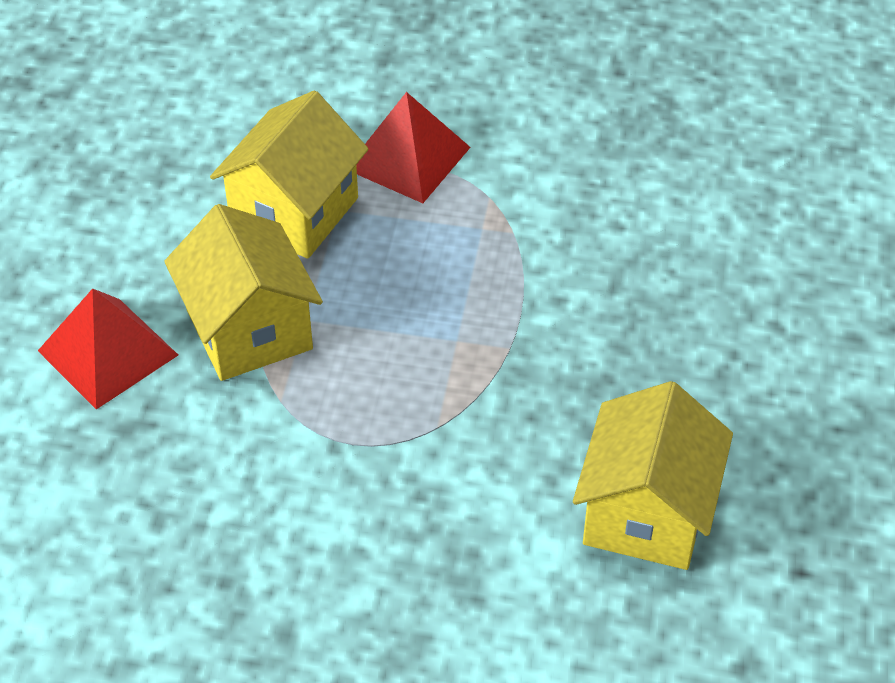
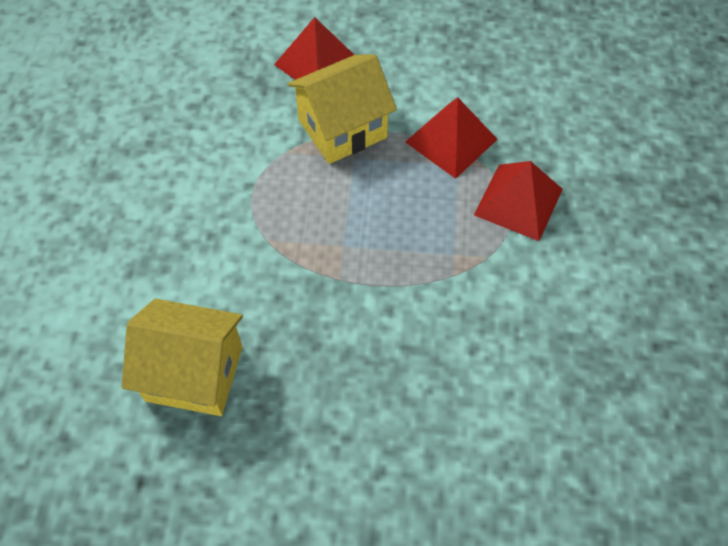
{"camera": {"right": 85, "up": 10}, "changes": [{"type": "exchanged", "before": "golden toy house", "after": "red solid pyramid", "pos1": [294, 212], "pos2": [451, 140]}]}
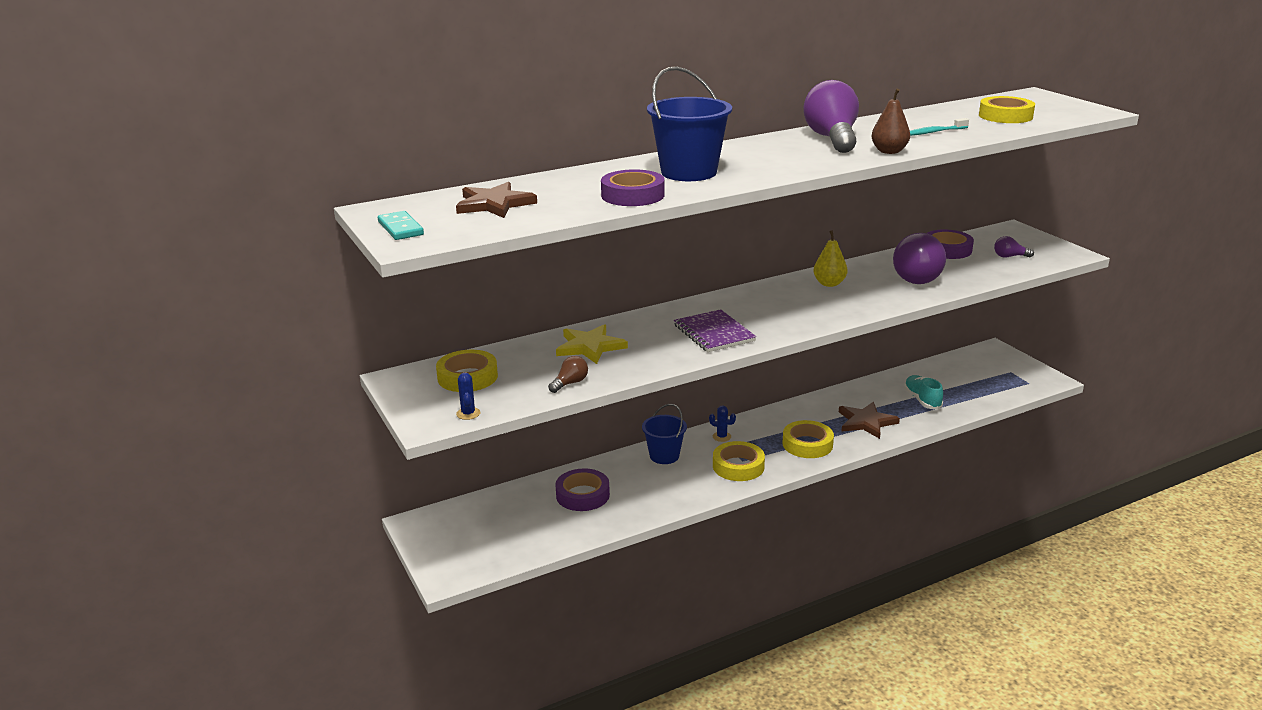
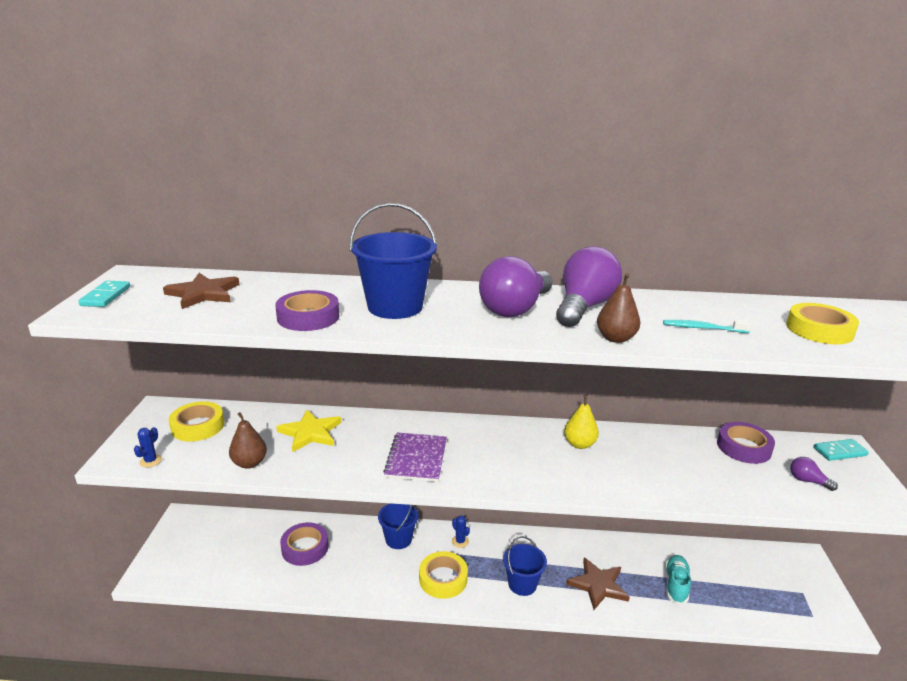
{"camera": {"right": 30, "up": 0}, "changes": [{"type": "relocated", "before": "violet bulb", "pos1": [914, 276], "pos2": [515, 309]}, {"type": "exchanged", "before": "russet bulb", "after": "russet pear", "pos1": [570, 383], "pos2": [249, 463]}, {"type": "exchanged", "before": "golden roll of tape", "after": "royal blue bucket", "pos1": [807, 444], "pos2": [522, 584]}, {"type": "appeared", "after": "turquoise domino piece", "pos2": [839, 452]}]}
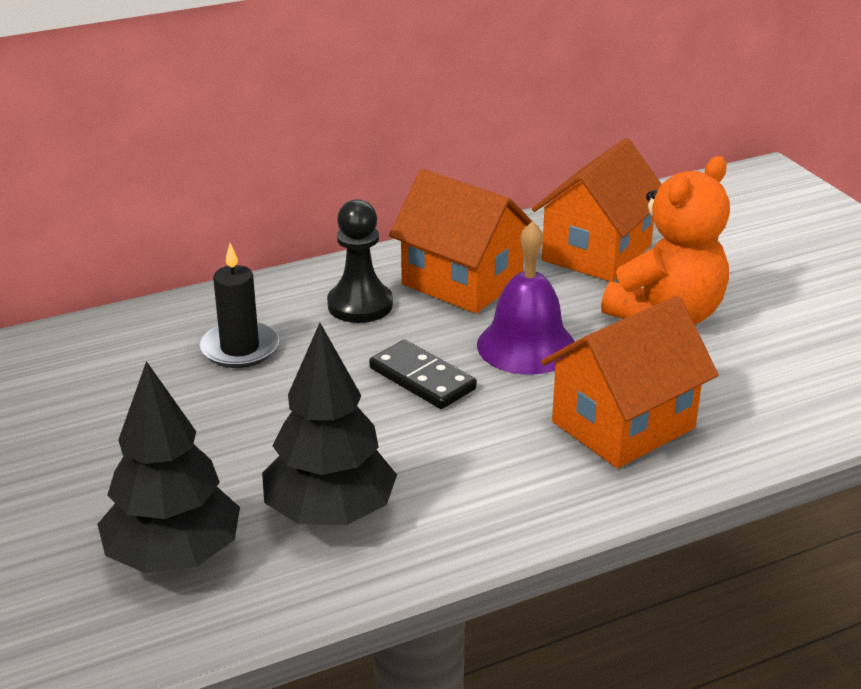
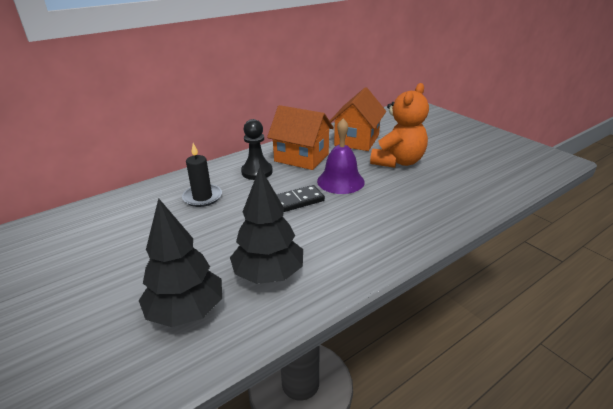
{"camera": {"right": -10, "up": 0}, "changes": [{"type": "missing", "before": "orange-coloured toy house", "pos1": [623, 425]}, {"type": "spun", "before": "ebony domino piece", "pos1": [422, 378], "pos2": [296, 201], "turn": -60}]}
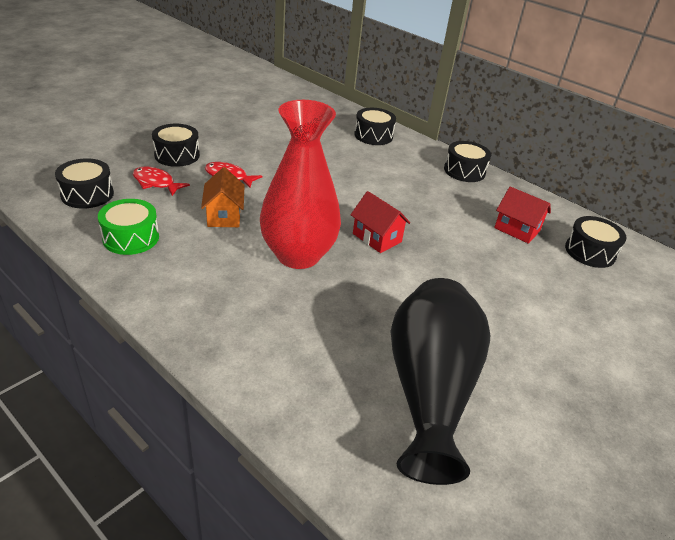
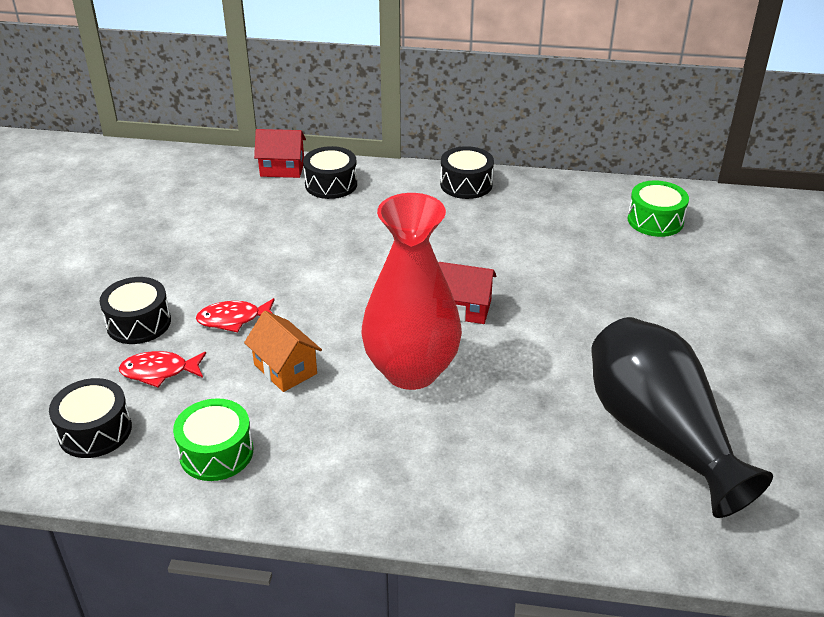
{"camera": {"right": -30, "up": 0}, "changes": [{"type": "relocated", "before": "red toy house", "pos1": [517, 229], "pos2": [282, 169]}, {"type": "colour", "before": "ebony drum", "after": "emerald drum", "pos1": [590, 252], "pos2": [655, 220]}]}
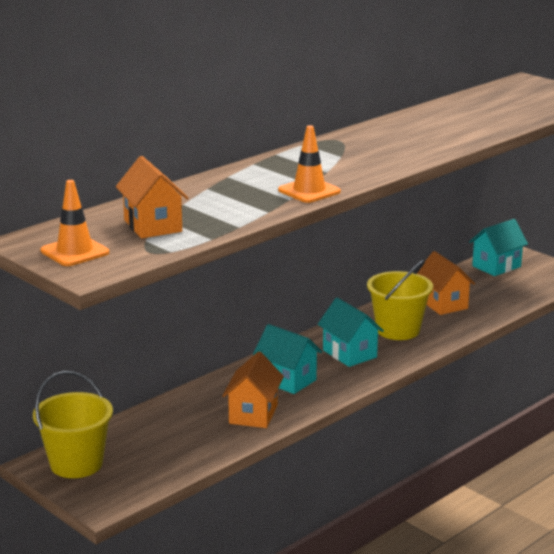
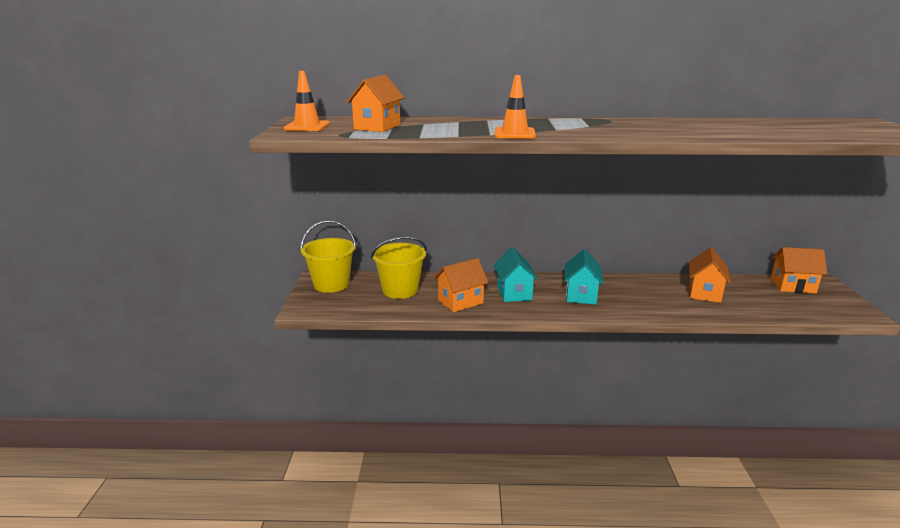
{"camera": {"right": 45, "up": 0}, "changes": [{"type": "colour", "before": "turquoise toy house", "after": "orange-coloured toy house", "pos1": [496, 266], "pos2": [792, 286]}, {"type": "relocated", "before": "golden bucket", "pos1": [398, 330], "pos2": [400, 290]}]}
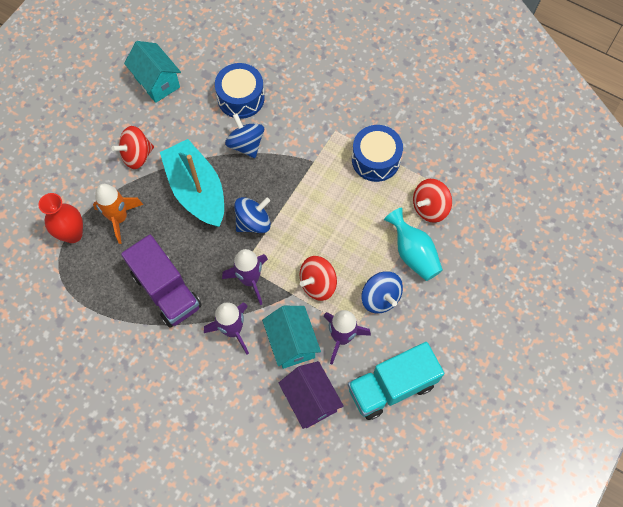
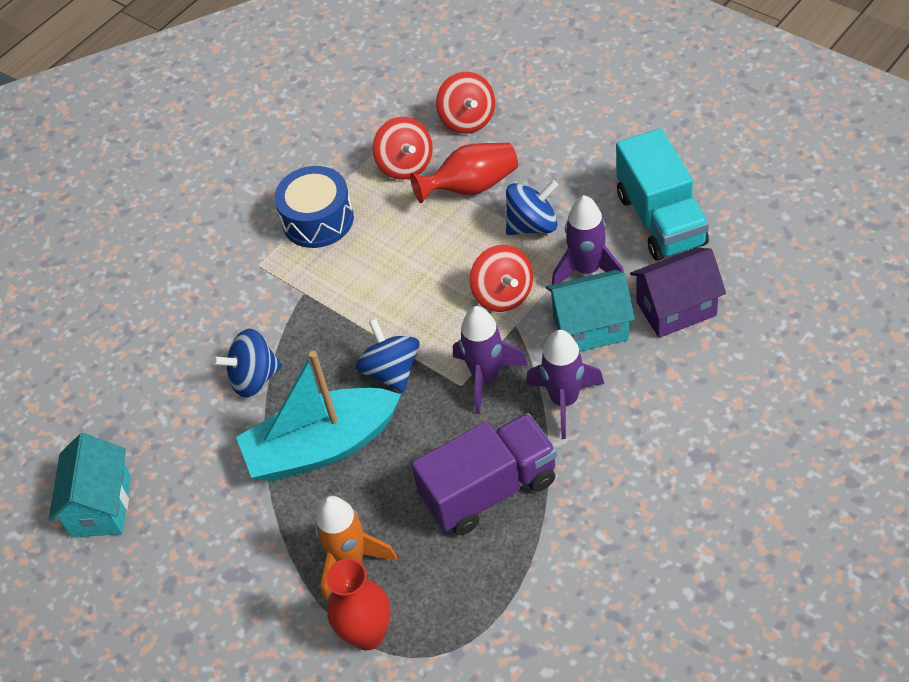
{"camera": {"right": -75, "up": -15}, "changes": [{"type": "spun", "before": "turquoise toy house", "pos1": [157, 82], "pos2": [101, 506], "turn": -60}, {"type": "missing", "before": "royal blue drum", "pos1": [241, 98]}, {"type": "relocated", "before": "red toy top", "pos1": [137, 155], "pos2": [467, 120]}, {"type": "colour", "before": "turquoise flower vase", "after": "red flower vase", "pos1": [413, 253], "pos2": [471, 186]}]}
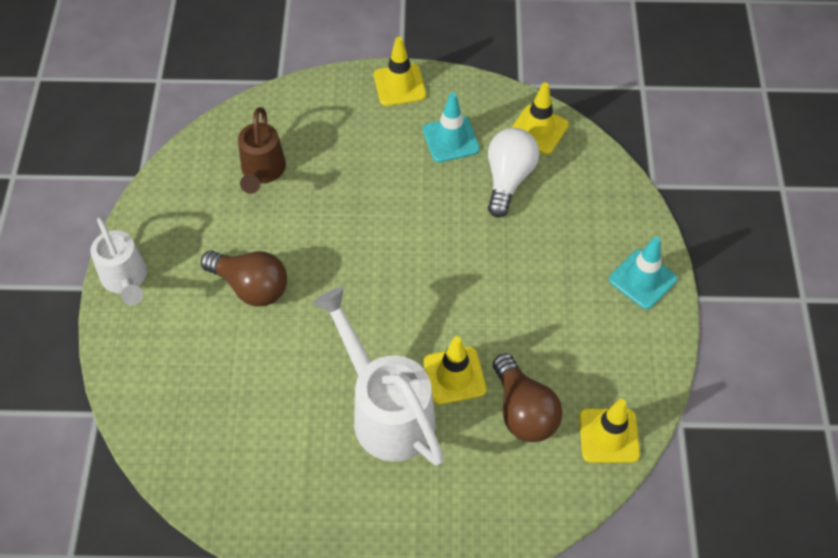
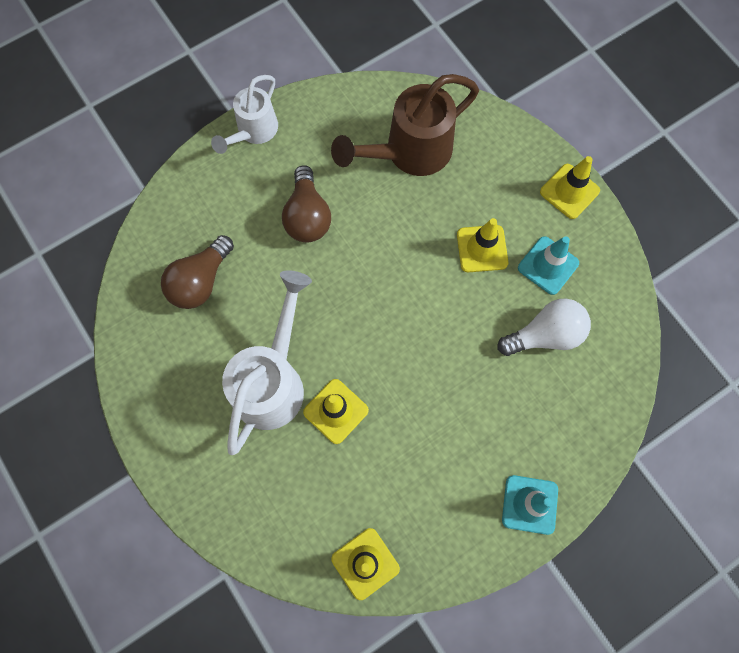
{"camera": {"right": 55, "up": 15}, "changes": [{"type": "relocated", "before": "golden traffic cone", "pos1": [538, 130], "pos2": [482, 249]}, {"type": "size", "before": "russet sprinkling can", "pos1": [262, 172], "pos2": [409, 152], "scale": 1.59}, {"type": "relocated", "before": "russet bulb", "pos1": [523, 411], "pos2": [200, 281]}]}
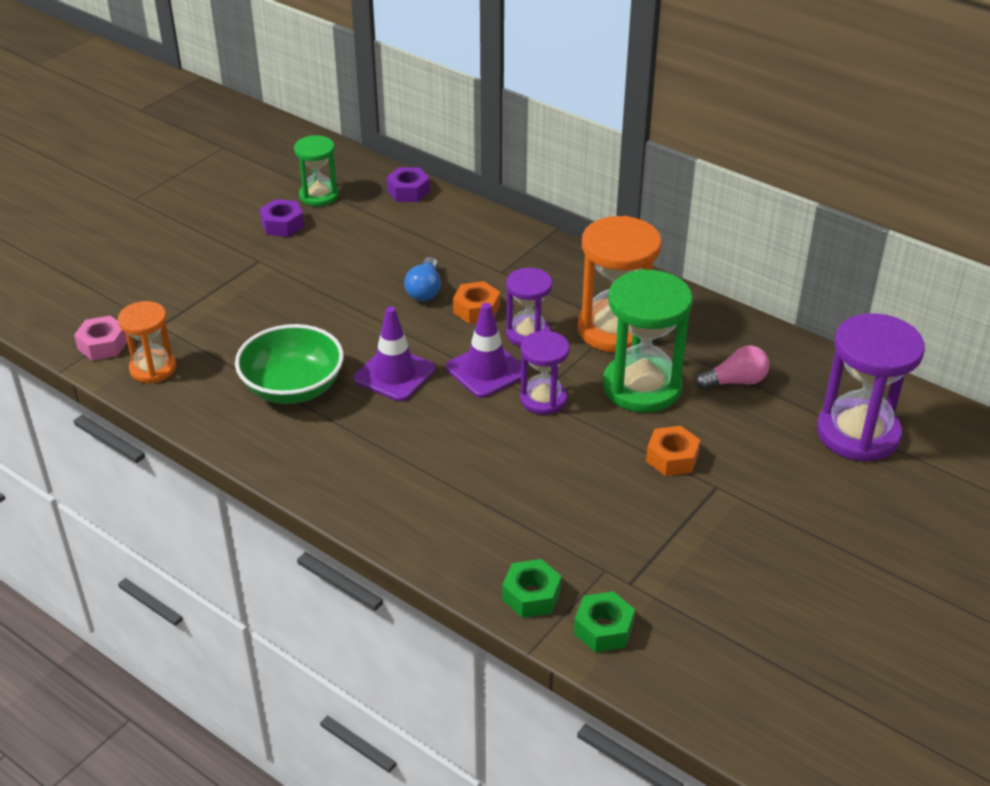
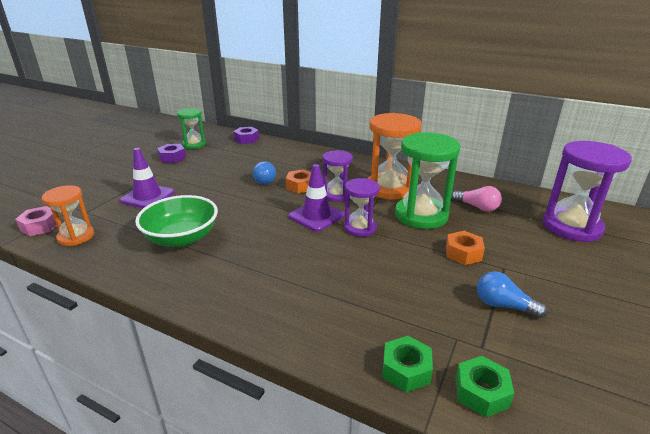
{"camera": {"right": -10, "up": -10}, "changes": [{"type": "relocated", "before": "violet traffic cone", "pos1": [394, 374], "pos2": [147, 197]}, {"type": "spun", "before": "pink bulb", "pos1": [735, 382], "pos2": [477, 207], "turn": 60}, {"type": "appeared", "after": "royal blue bulb", "pos2": [503, 305]}]}
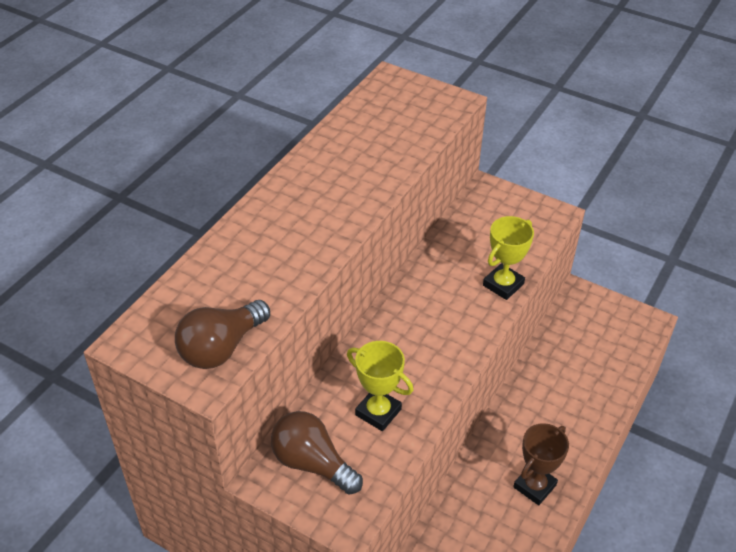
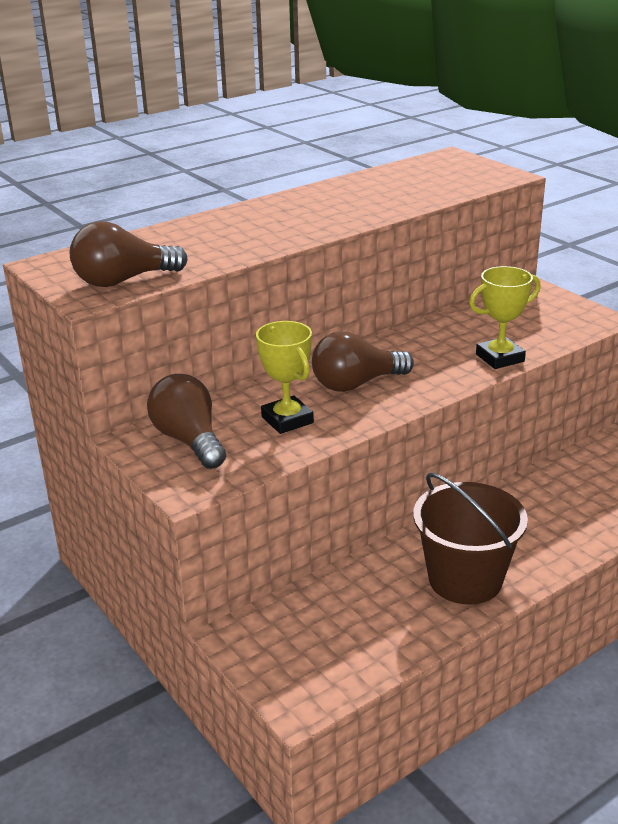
{"camera": {"right": 25, "up": -15}, "changes": [{"type": "exchanged", "before": "russet award cup", "after": "russet bucket", "pos1": [534, 486], "pos2": [465, 579]}, {"type": "appeared", "after": "russet bulb", "pos2": [356, 384]}]}
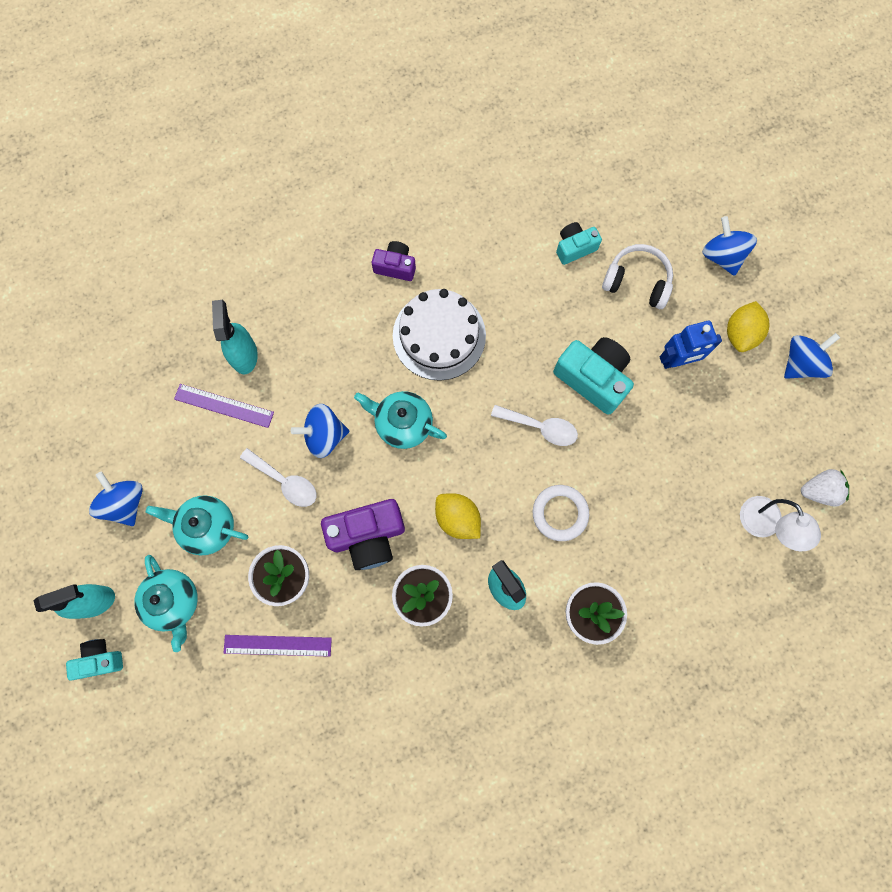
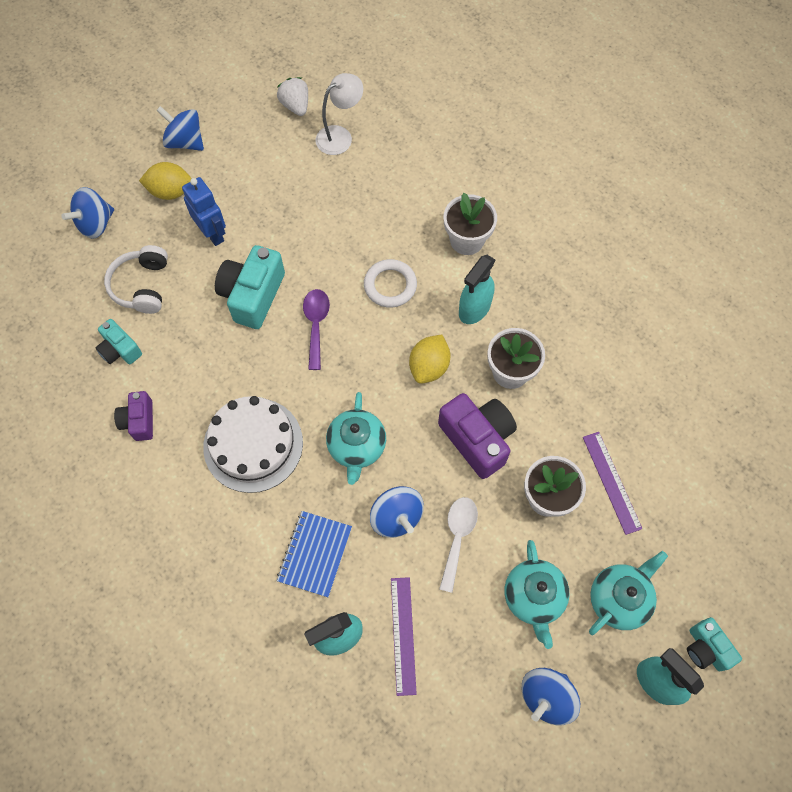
{"camera": {"right": -110, "up": -10}, "changes": [{"type": "relocated", "before": "violet photo camera", "pos1": [395, 266], "pos2": [139, 421]}, {"type": "colour", "before": "snow-white teaspoon", "after": "violet teaspoon", "pos1": [540, 427], "pos2": [316, 325]}, {"type": "appeared", "after": "royal blue exercise book", "pos2": [315, 554]}]}
